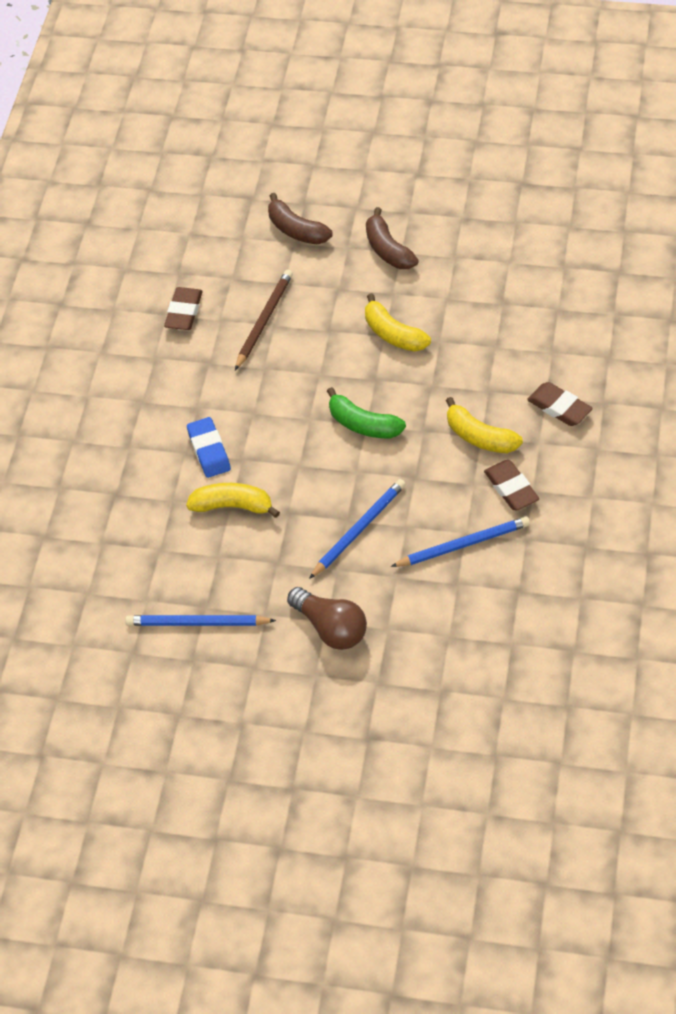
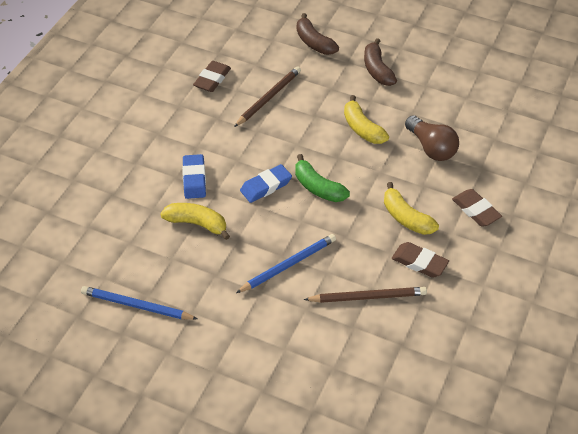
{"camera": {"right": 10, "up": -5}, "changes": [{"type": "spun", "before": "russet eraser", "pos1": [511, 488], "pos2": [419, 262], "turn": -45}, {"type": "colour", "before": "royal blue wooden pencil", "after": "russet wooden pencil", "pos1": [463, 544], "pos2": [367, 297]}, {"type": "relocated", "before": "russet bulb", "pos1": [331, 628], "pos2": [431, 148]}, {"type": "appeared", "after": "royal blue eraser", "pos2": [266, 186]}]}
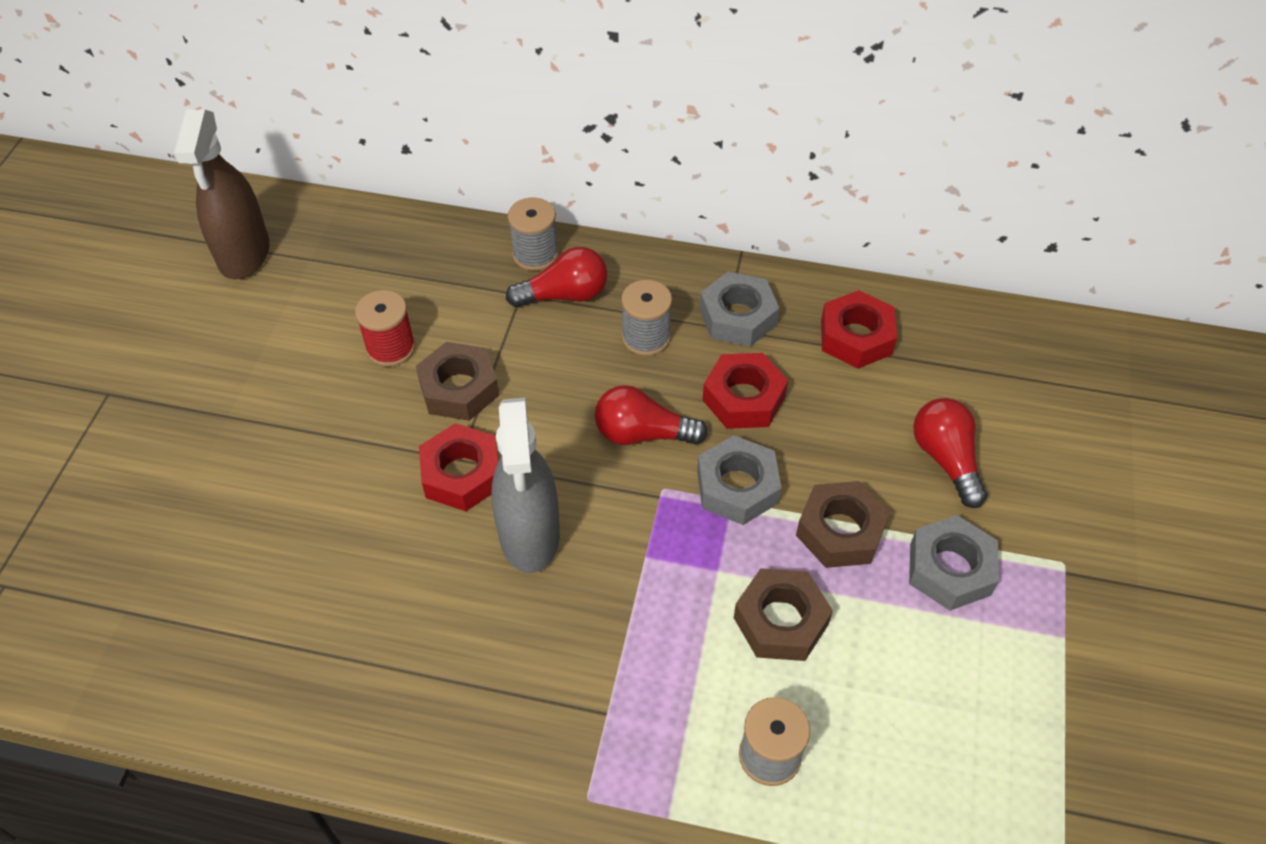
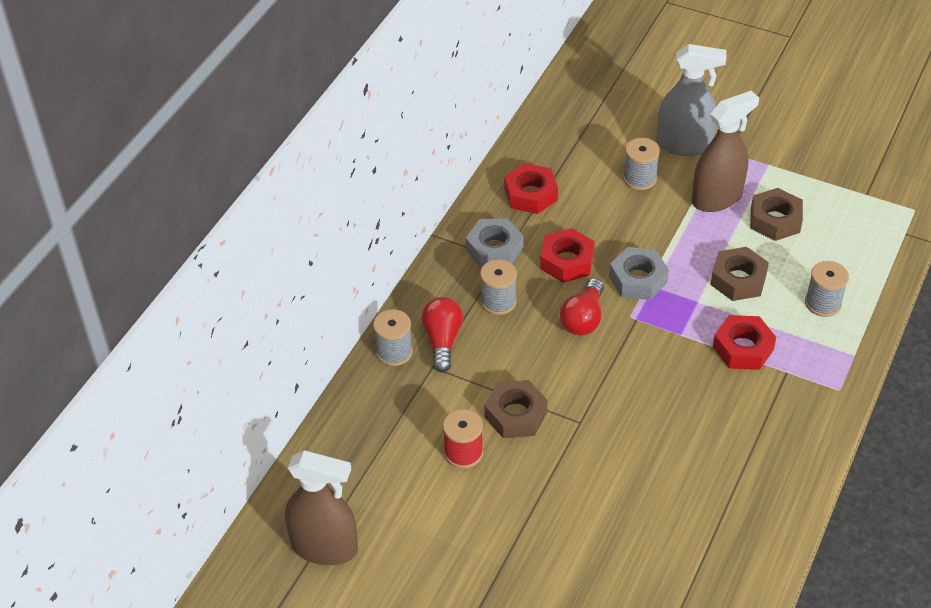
{"camera": {"right": -75, "up": -5}, "changes": [{"type": "relocated", "before": "ash-grey spray bottle", "pos1": [529, 535], "pos2": [684, 144]}, {"type": "exchanged", "before": "red bulb", "after": "ash-grey bobbin", "pos1": [946, 459], "pos2": [639, 178]}, {"type": "relocated", "before": "red hexagon nut", "pos1": [462, 474], "pos2": [743, 348]}, {"type": "relocated", "before": "russet hexagon nut", "pos1": [840, 531], "pos2": [775, 220]}, {"type": "exchanged", "before": "ash-grey hexagon nut", "after": "russet spray bottle", "pos1": [950, 569], "pos2": [717, 198]}]}
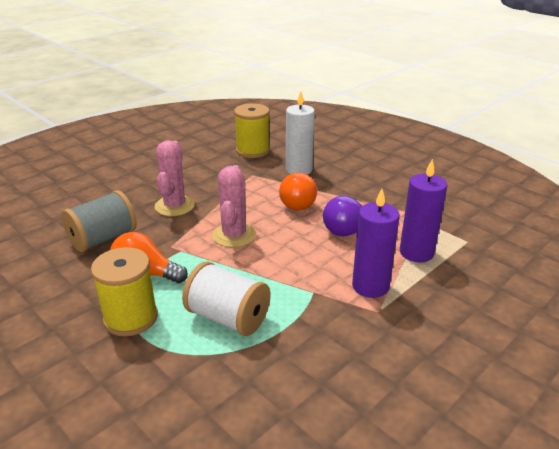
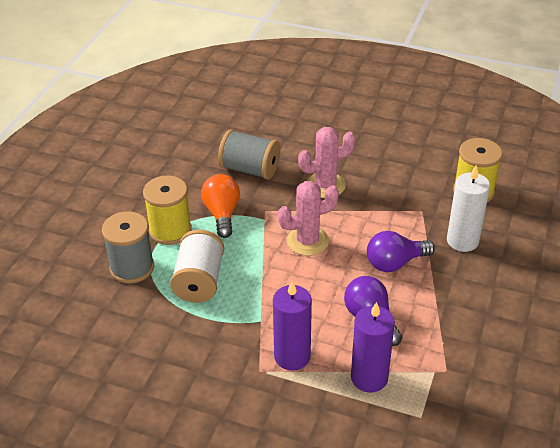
{"camera": {"right": 65, "up": 10}, "changes": [{"type": "colour", "before": "orange-coloured bulb", "after": "violet bulb", "pos1": [298, 203], "pos2": [395, 263]}, {"type": "appeared", "after": "ash-grey bobbin", "pos2": [132, 267]}]}
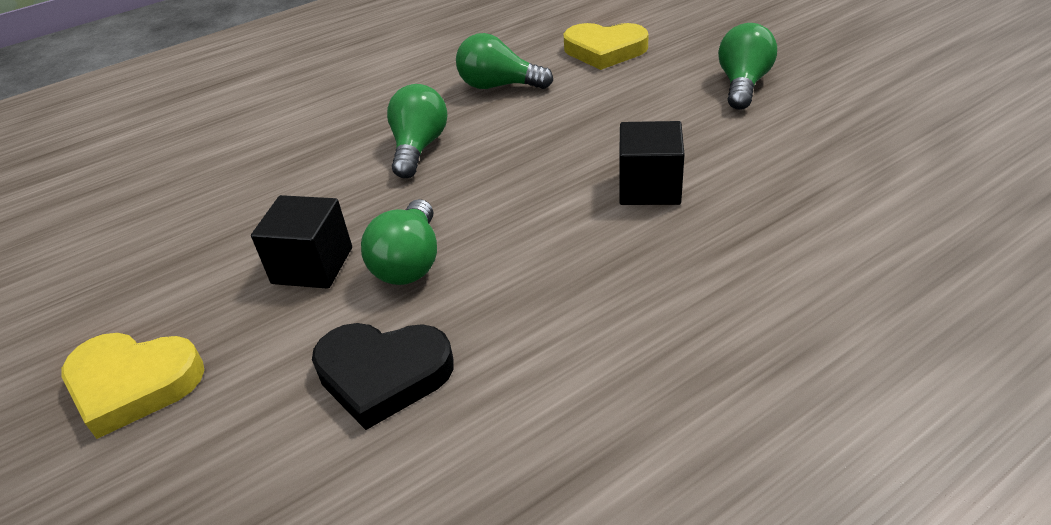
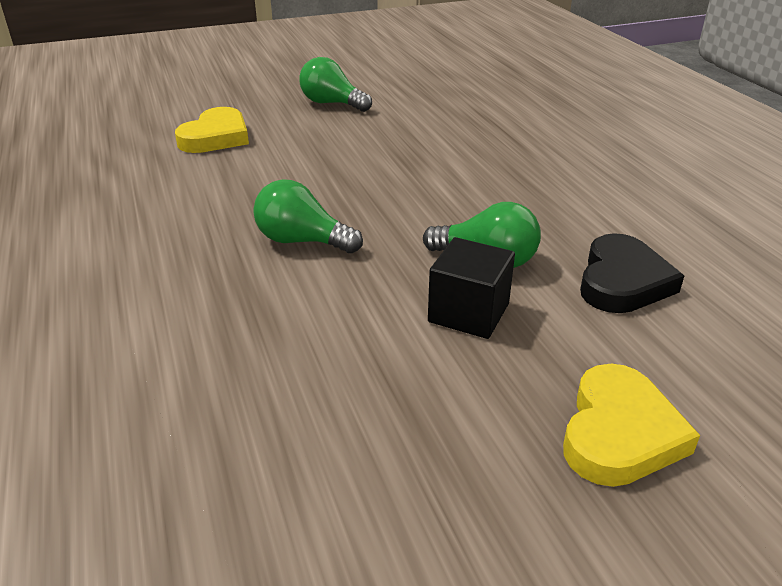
{"camera": {"right": -80, "up": -5}, "changes": [{"type": "missing", "before": "emerald bulb", "pos1": [499, 86]}, {"type": "missing", "before": "ebony block", "pos1": [649, 187]}]}
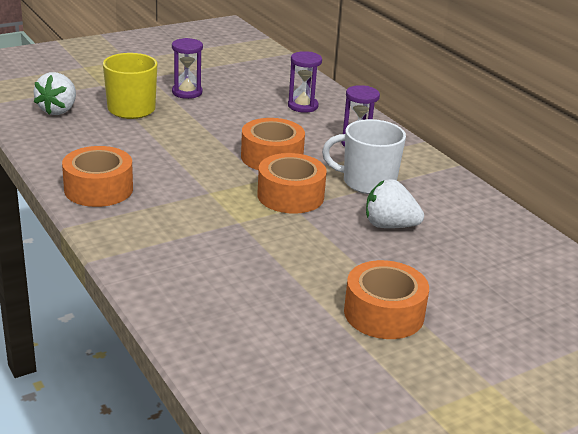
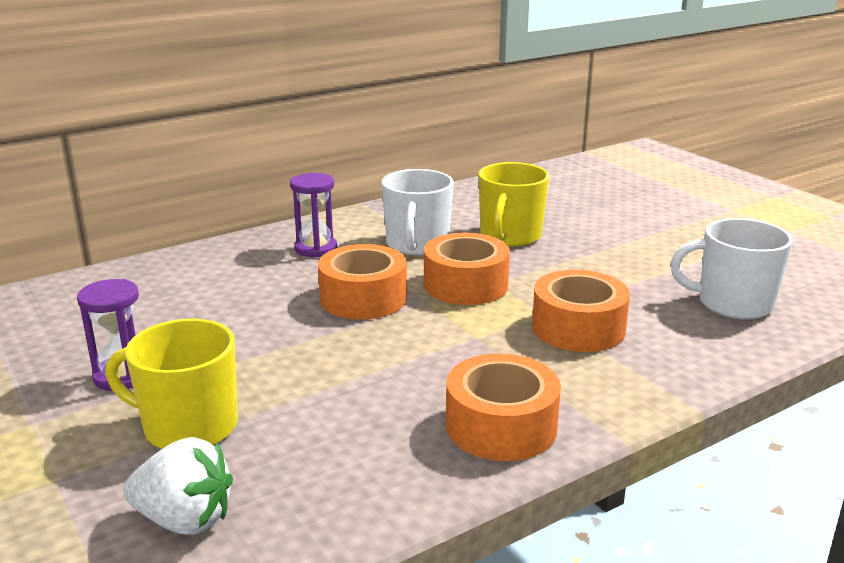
{"camera": {"right": -90, "up": -5}, "changes": [{"type": "missing", "before": "violet hourglass", "pos1": [303, 106]}, {"type": "exchanged", "before": "snow-white strawberry", "after": "golden coffee mug", "pos1": [389, 225], "pos2": [510, 236]}, {"type": "relocated", "before": "orange-coloured roll of tape", "pos1": [384, 313], "pos2": [578, 328]}, {"type": "appeared", "after": "snow-white coffee mug", "pos2": [733, 304]}]}
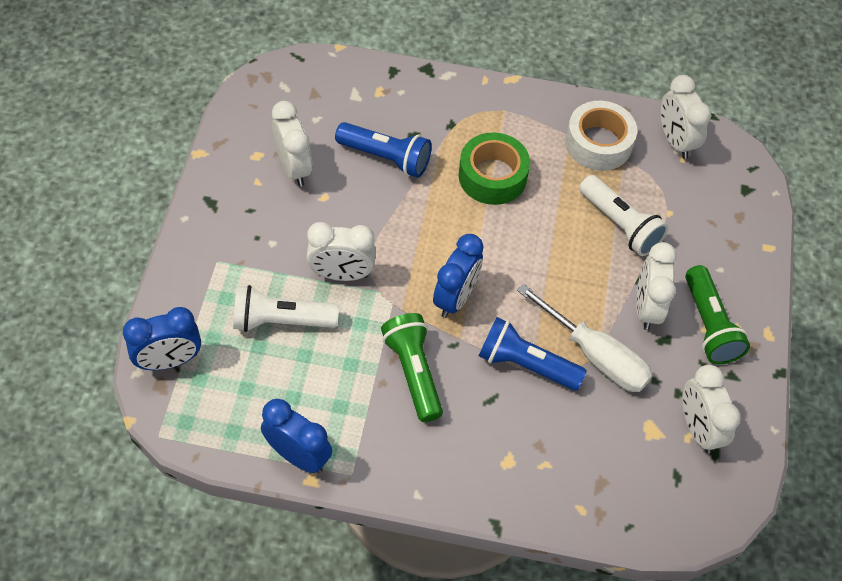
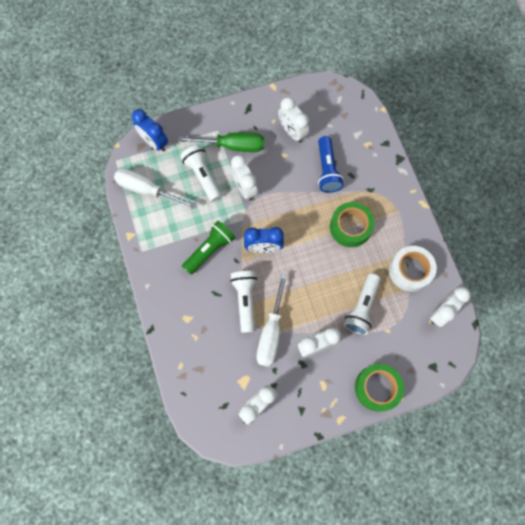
{"camera": {"right": 65, "up": 15}, "changes": [{"type": "spun", "before": "snow-white clock", "pos1": [294, 168], "pos2": [292, 132], "turn": 105}, {"type": "missing", "before": "emerald torch", "pos1": [709, 325]}, {"type": "colour", "before": "royal blue torch", "after": "snow-white torch", "pos1": [525, 364], "pos2": [245, 300]}, {"type": "missing", "before": "royal blue clock", "pos1": [298, 455]}, {"type": "appeared", "after": "emerald hand screwdriver", "pos2": [232, 146]}, {"type": "appeared", "after": "snow-white hand screwdriver", "pos2": [147, 190]}, {"type": "appeared", "after": "emerald roll of tape", "pos2": [377, 388]}]}
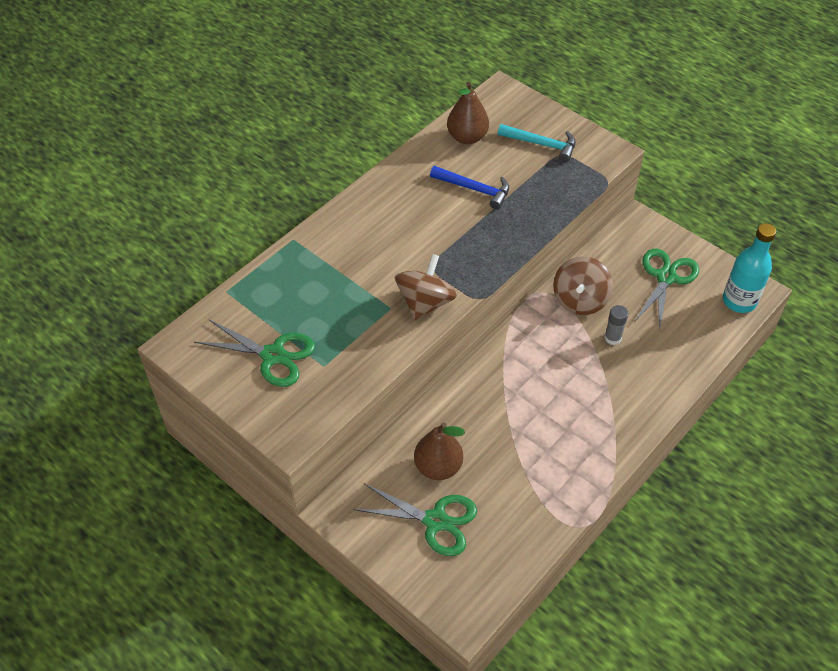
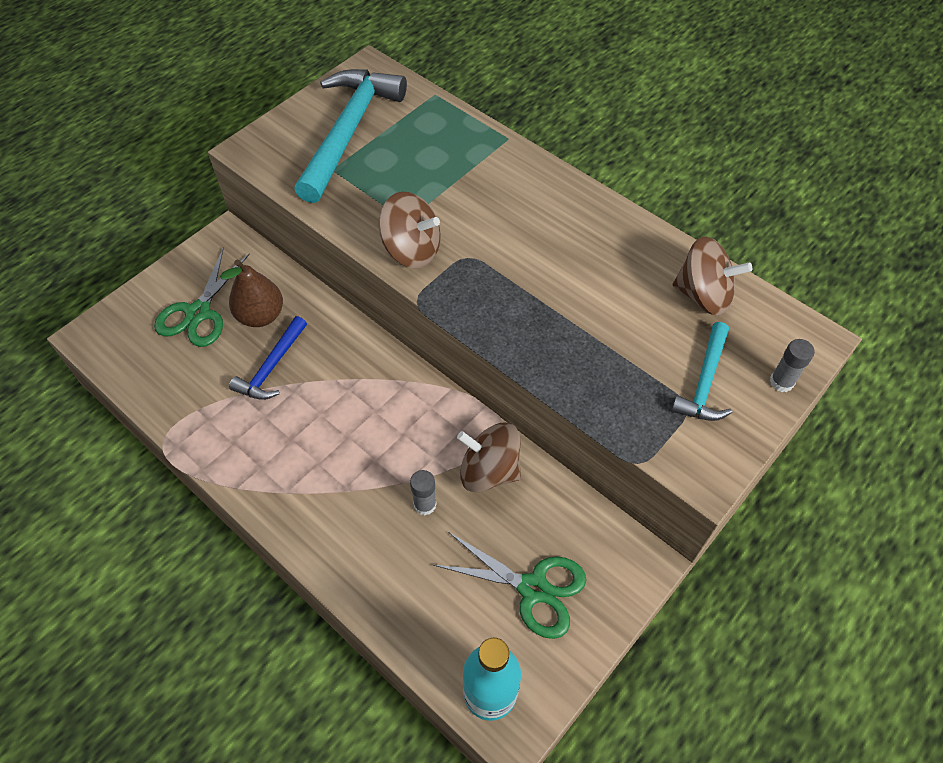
{"camera": {"right": 90, "up": 5}, "changes": [{"type": "exchanged", "before": "russet pear", "after": "russet toy top", "pos1": [467, 137], "pos2": [703, 295]}, {"type": "relocated", "before": "royal blue carpenter's hammer", "pos1": [474, 189], "pos2": [272, 367]}, {"type": "exchanged", "before": "emerald scissors", "after": "turquoise carpenter's hammer", "pos1": [273, 356], "pos2": [348, 132]}, {"type": "appeared", "after": "ash-grey glue stick", "pos2": [781, 382]}]}
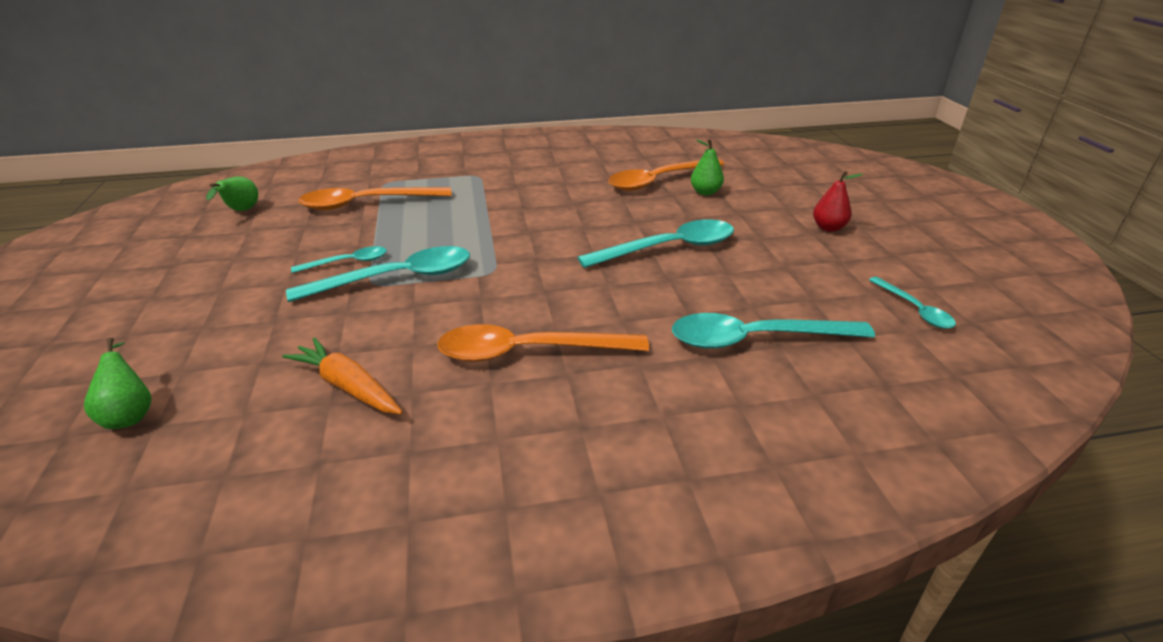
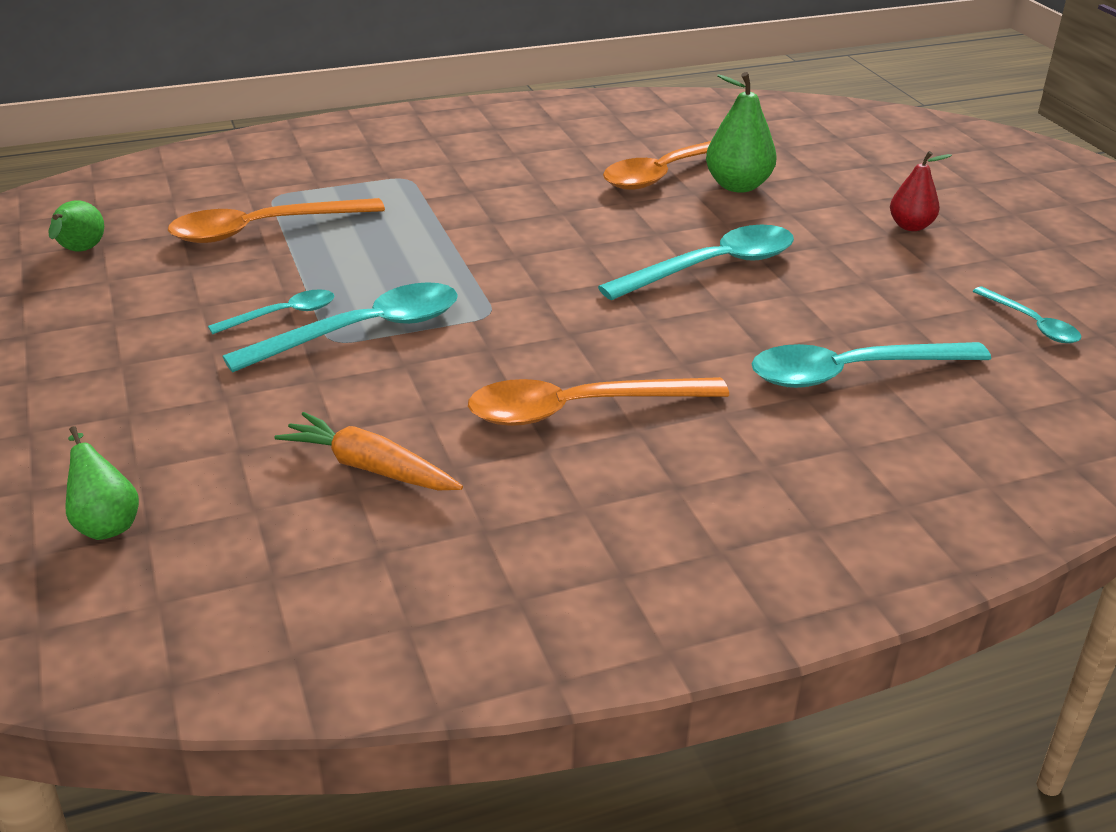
{"camera": {"right": -10, "up": 0}, "changes": [{"type": "size", "before": "emerald pear", "pos1": [705, 192], "pos2": [738, 186], "scale": 1.53}]}
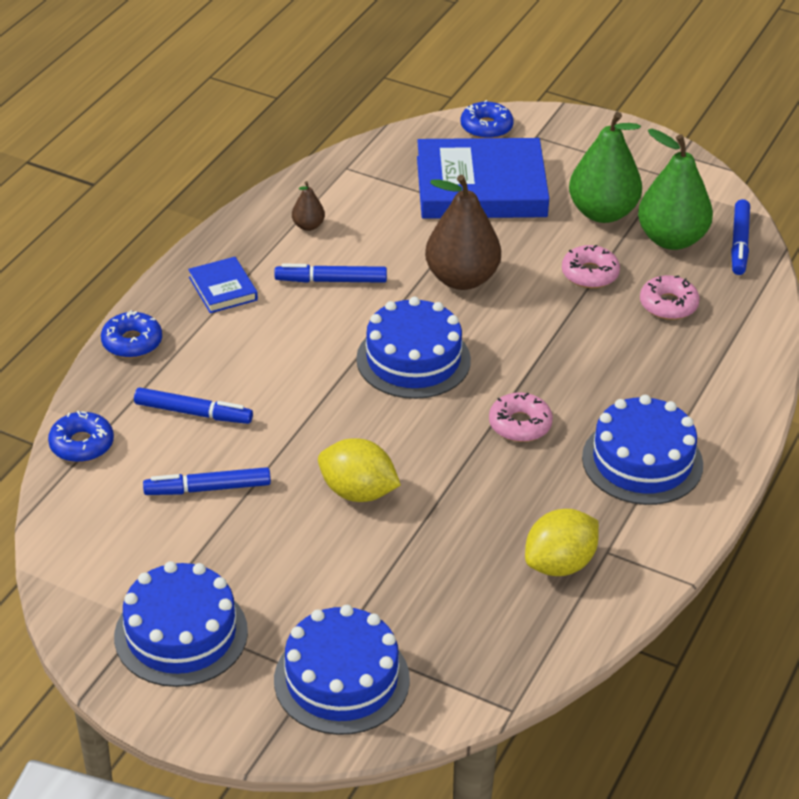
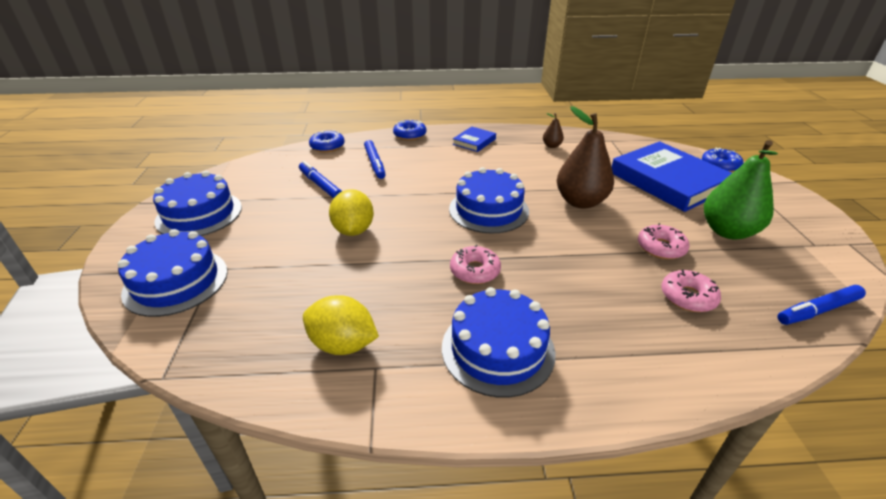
{"camera": {"right": 60, "up": -5}, "changes": [{"type": "missing", "before": "emerald pear", "pos1": [671, 239]}, {"type": "missing", "before": "royal blue felt pen", "pos1": [331, 280]}]}
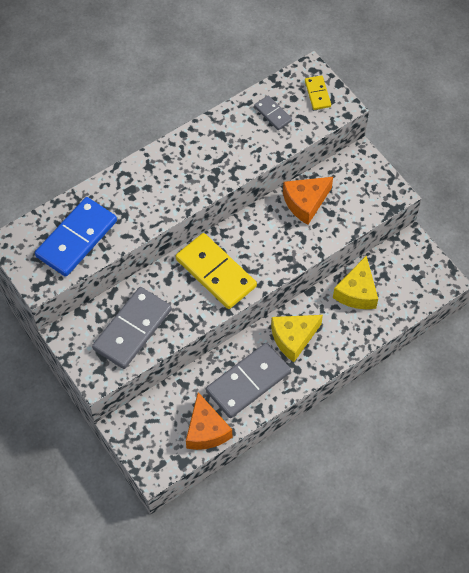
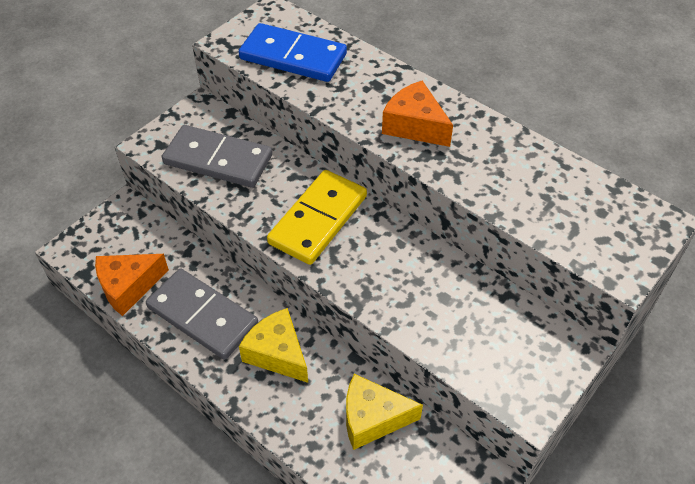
{"camera": {"right": 75, "up": -10}, "changes": [{"type": "missing", "before": "golden domino piece", "pos1": [317, 94]}, {"type": "missing", "before": "ash-grey domino piece", "pos1": [273, 114]}, {"type": "relocated", "before": "orange-coloured cheese", "pos1": [305, 202], "pos2": [414, 125]}]}
